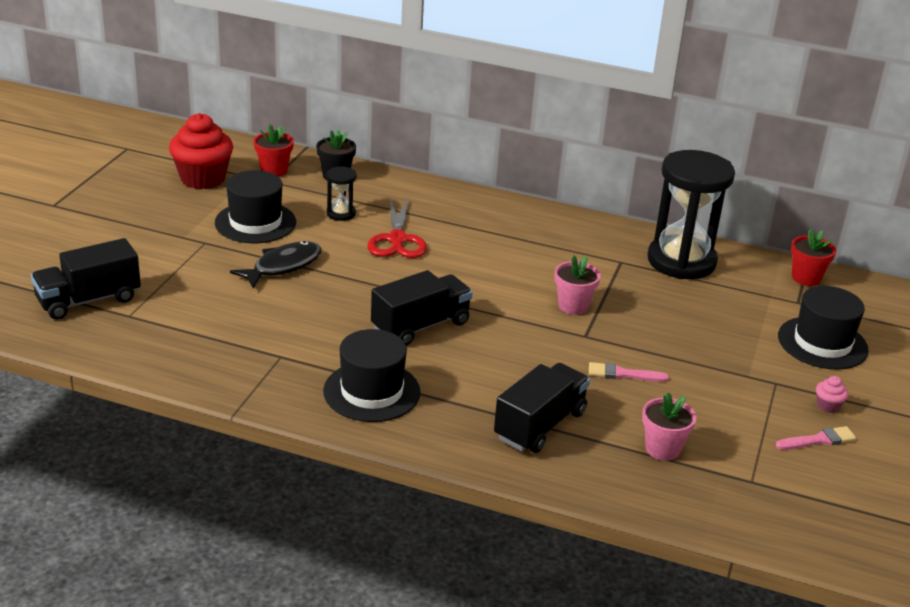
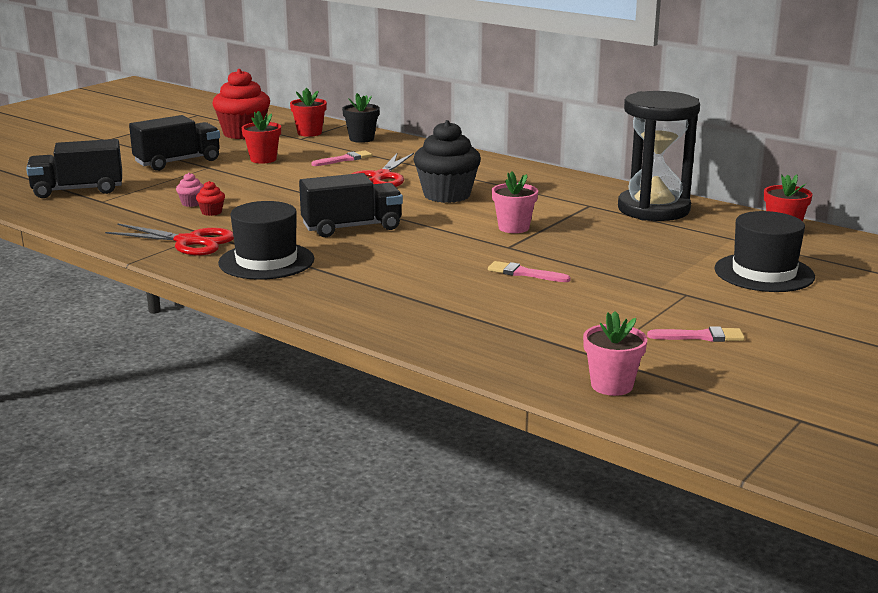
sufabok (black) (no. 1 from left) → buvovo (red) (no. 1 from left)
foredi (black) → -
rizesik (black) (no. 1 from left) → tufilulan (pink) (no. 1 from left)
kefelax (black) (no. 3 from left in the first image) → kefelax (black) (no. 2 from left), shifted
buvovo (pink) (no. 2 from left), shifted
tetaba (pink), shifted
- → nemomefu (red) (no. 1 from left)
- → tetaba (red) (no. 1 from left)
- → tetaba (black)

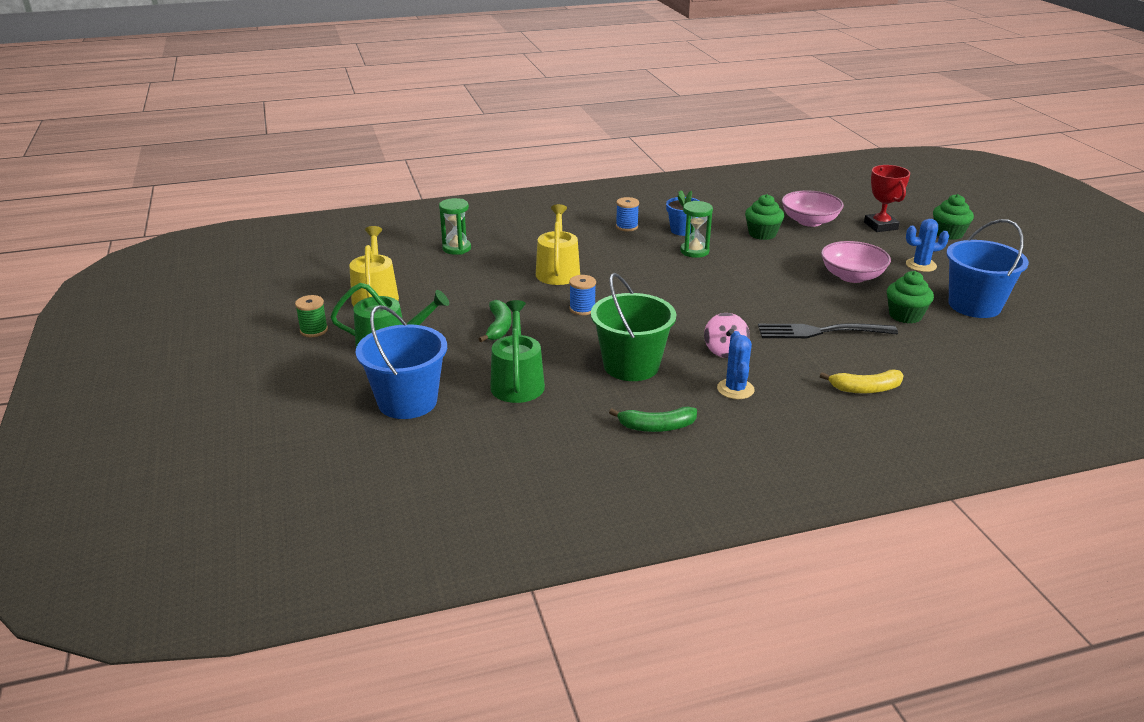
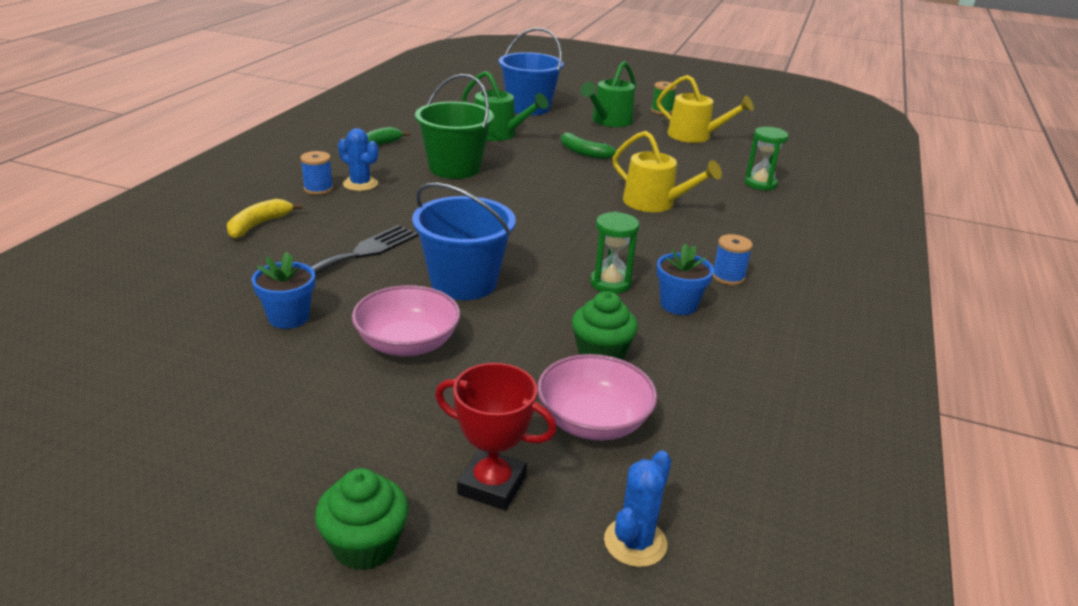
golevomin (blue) (no. 1 from left), shifted
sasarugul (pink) → -
tetaba (green) (no. 2 from left) → buvovo (blue) (no. 1 from left)
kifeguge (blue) (no. 2 from left), shifted
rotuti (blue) (no. 2 from left in the first image) → rotuti (blue) (no. 1 from left), shifted

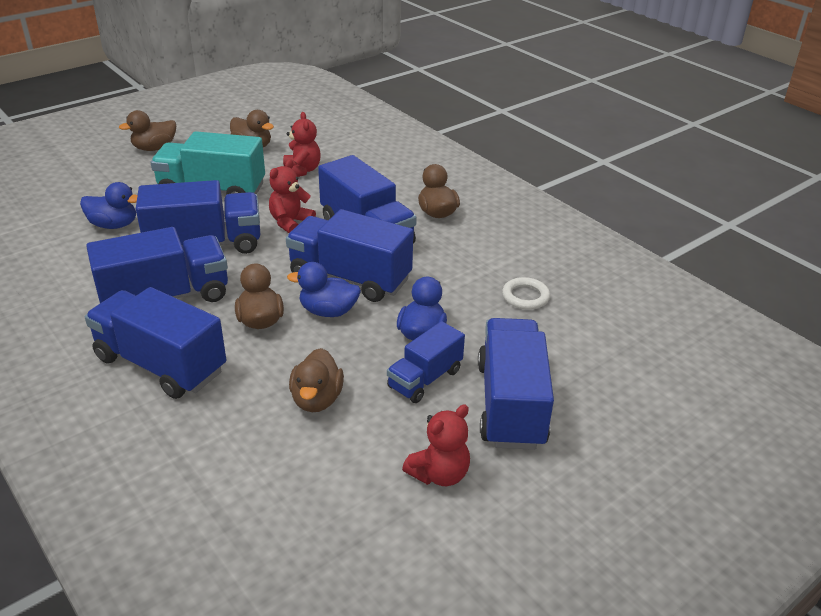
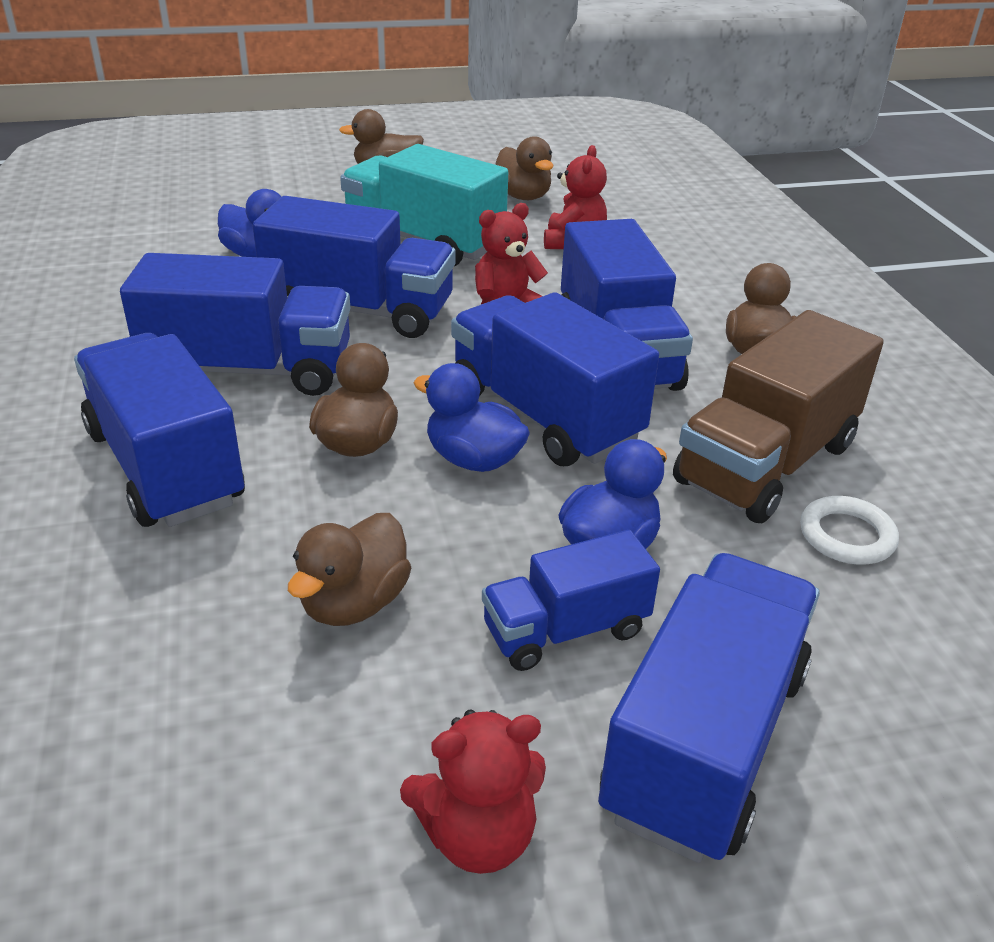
- → kefelax (brown)

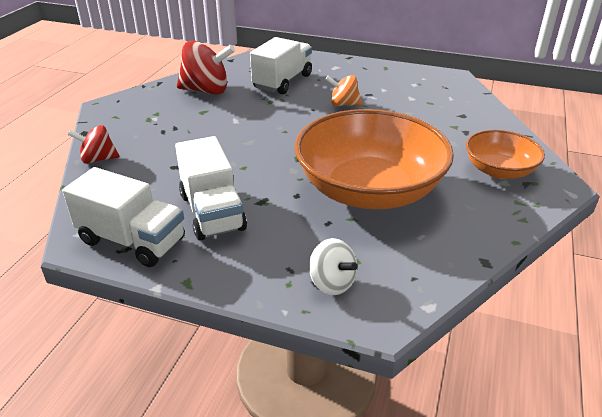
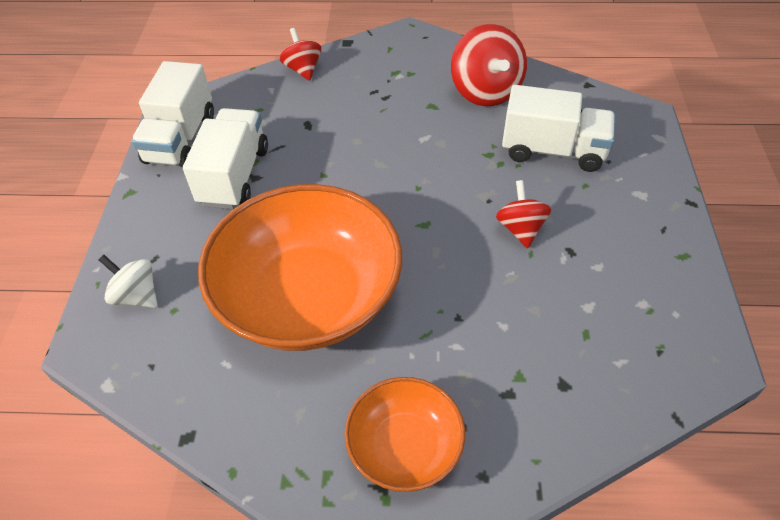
kefelax (white) (no. 2 from left), 135 degrees clockwise
sasarugul (white), 90 degrees clockwise
sasarugul (orange) → sasarugul (red) (no. 3 from left)

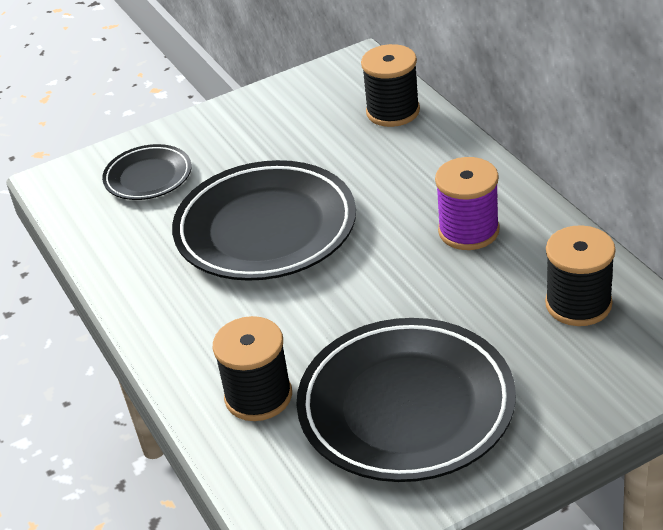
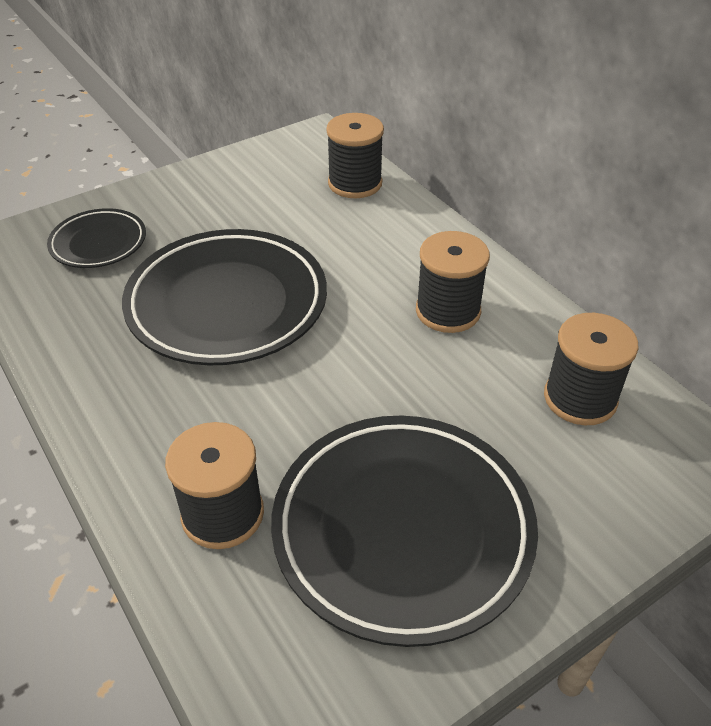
golevomin (purple) → golevomin (black) (no. 3 from left)

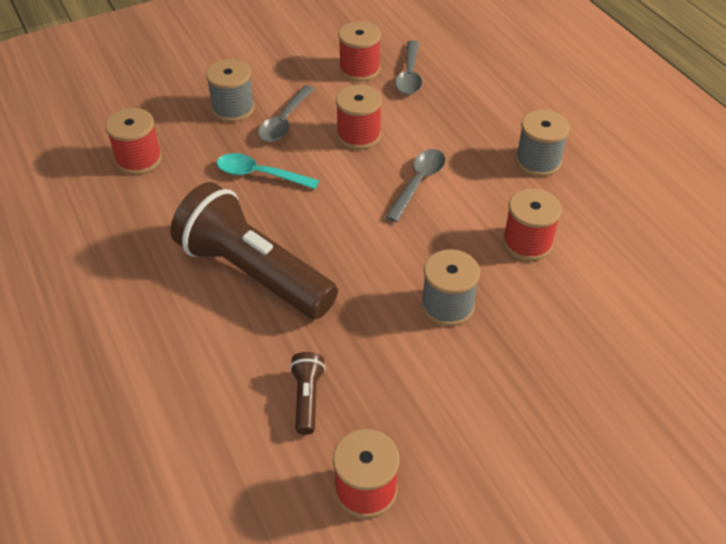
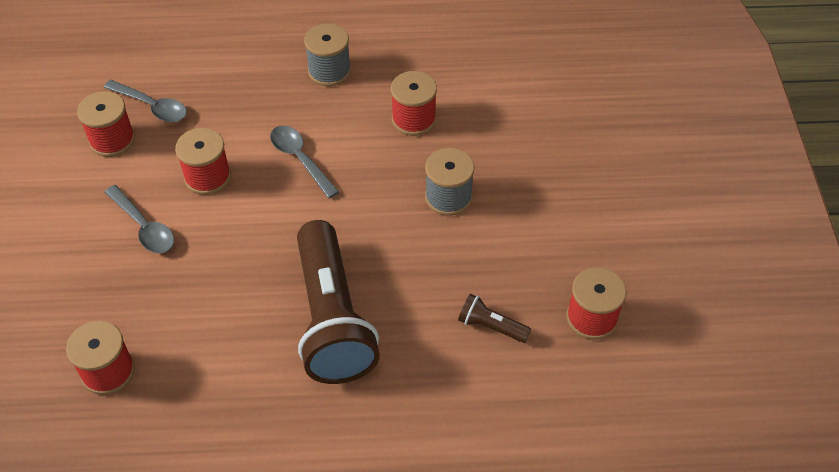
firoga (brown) (no. 1 from left), 75 degrees counterclockwise
golevomin (grey) (no. 1 from left) → -
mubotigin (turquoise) → -

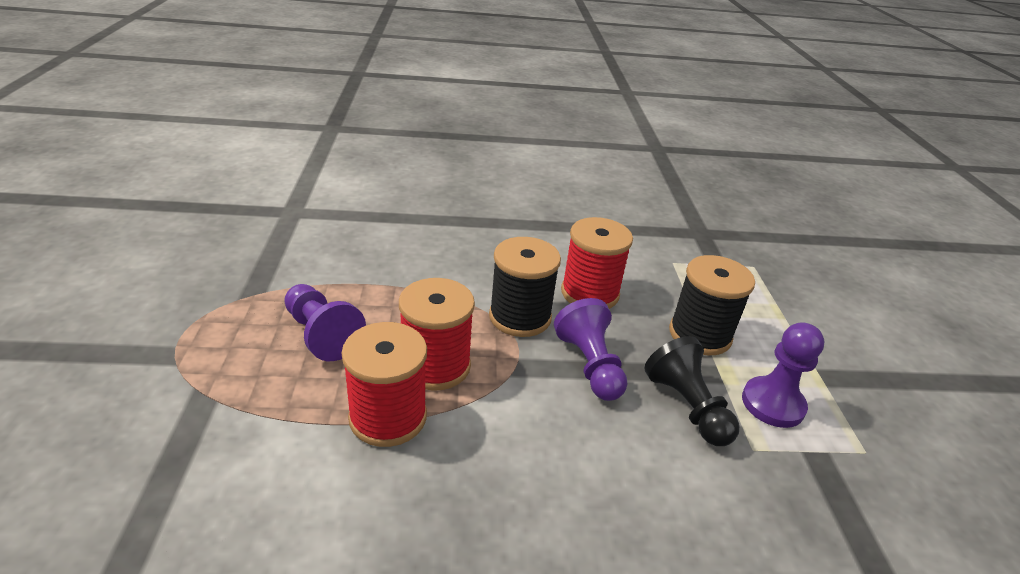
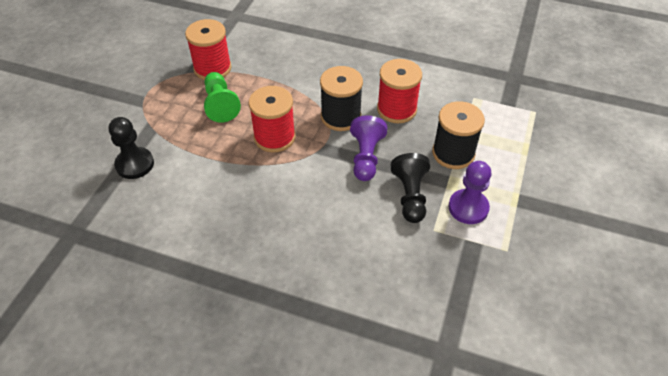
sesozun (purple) (no. 1 from left) → sesozun (green)
golevomin (red) (no. 1 from left), shifted
- → sesozun (black) (no. 1 from left)

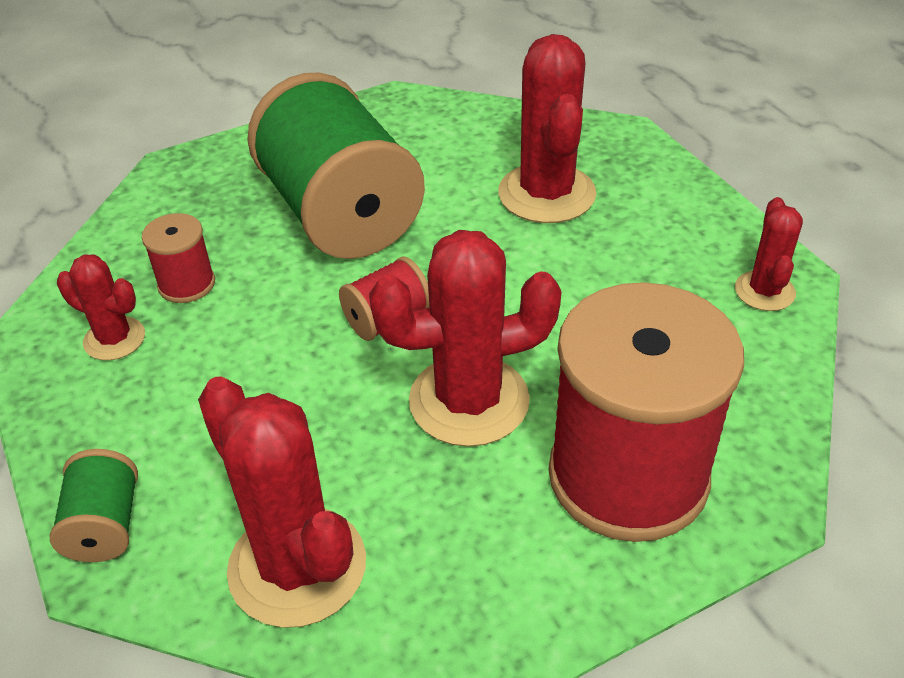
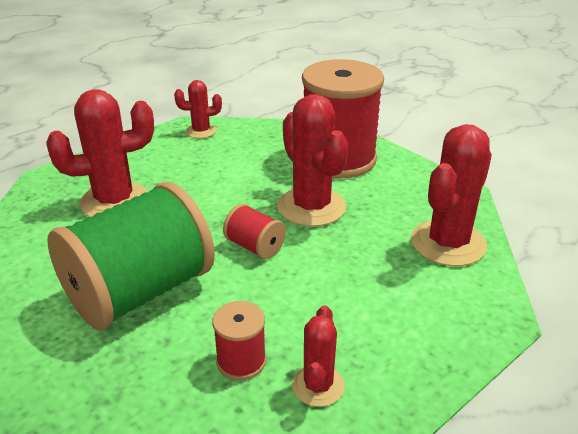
golevomin (green) (no. 1 from left) → -

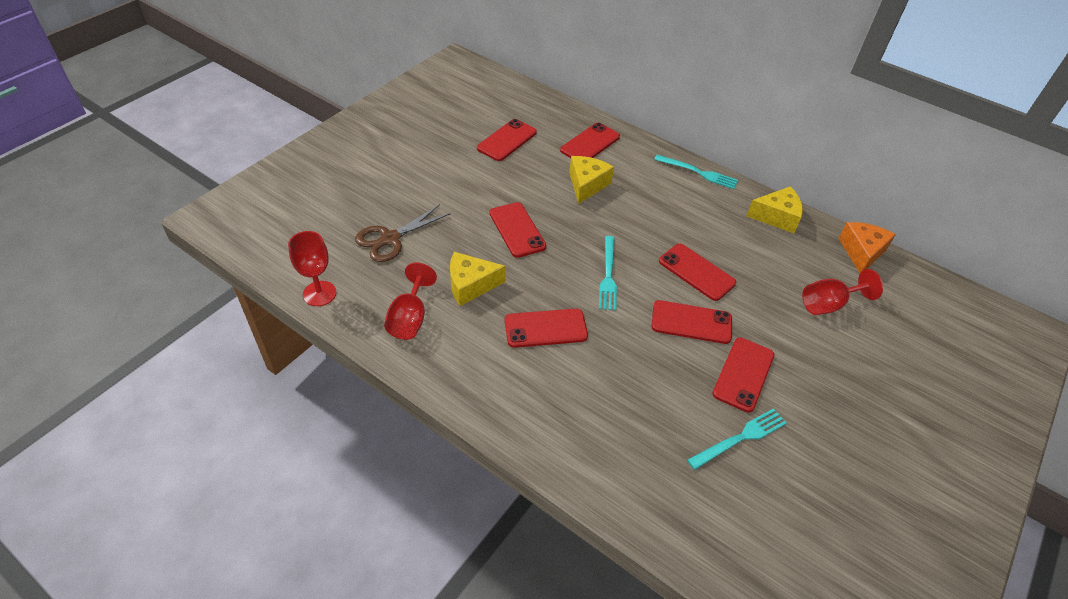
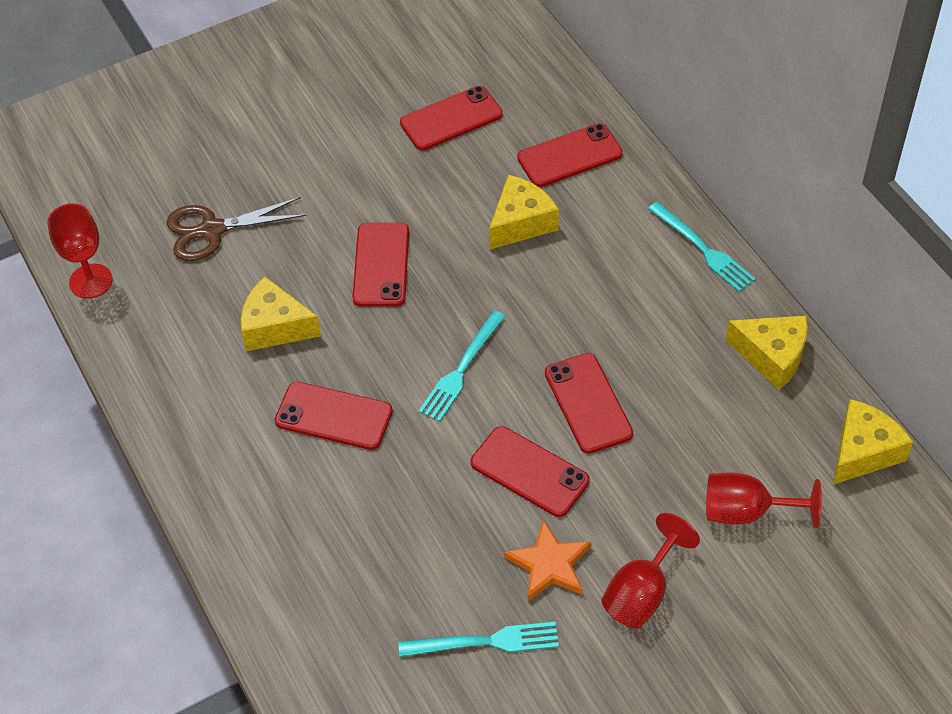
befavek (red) (no. 2 from left), shifted
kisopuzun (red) (no. 7 from left) → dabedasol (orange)
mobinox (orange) → mobinox (yellow) (no. 4 from left)

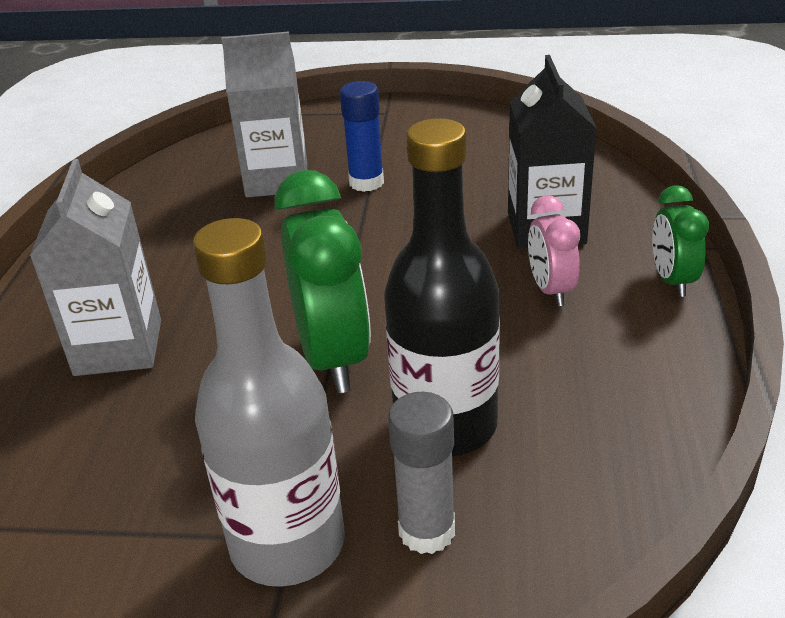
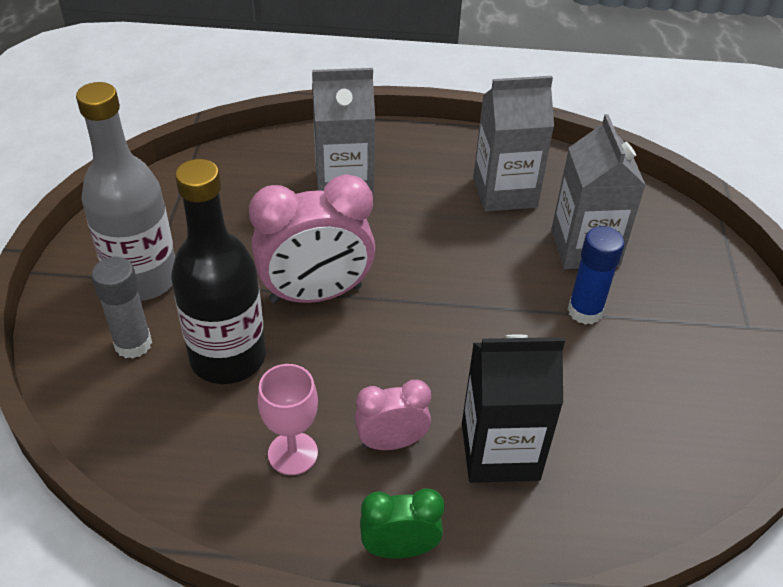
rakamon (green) (no. 1 from left) → rakamon (pink) (no. 1 from left)
- → befavek (pink)
- → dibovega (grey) (no. 2 from left)

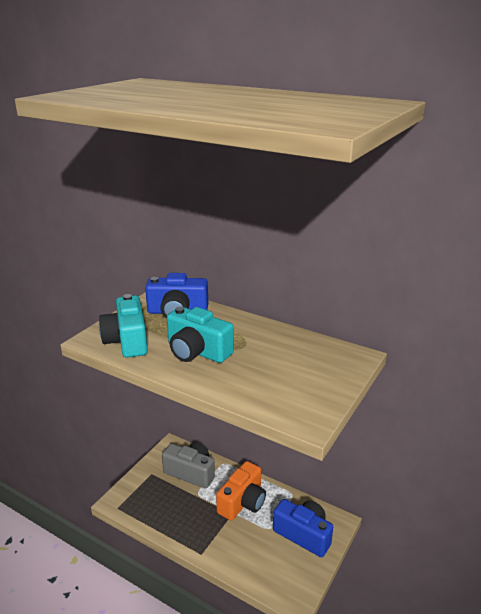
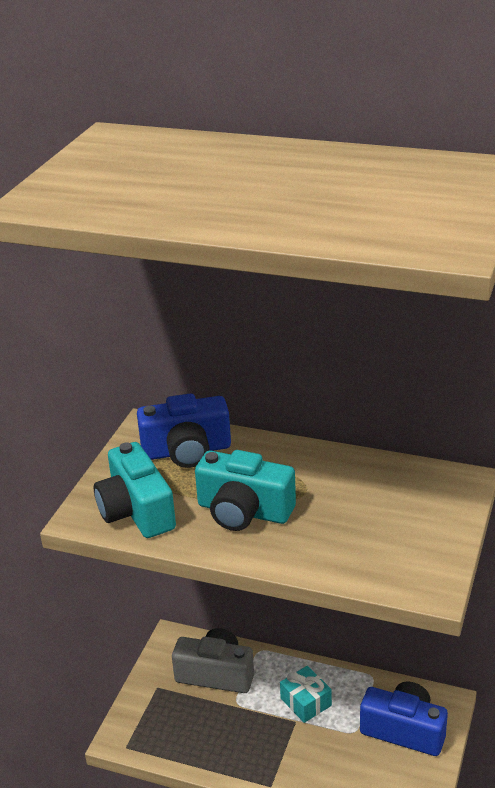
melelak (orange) → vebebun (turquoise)

